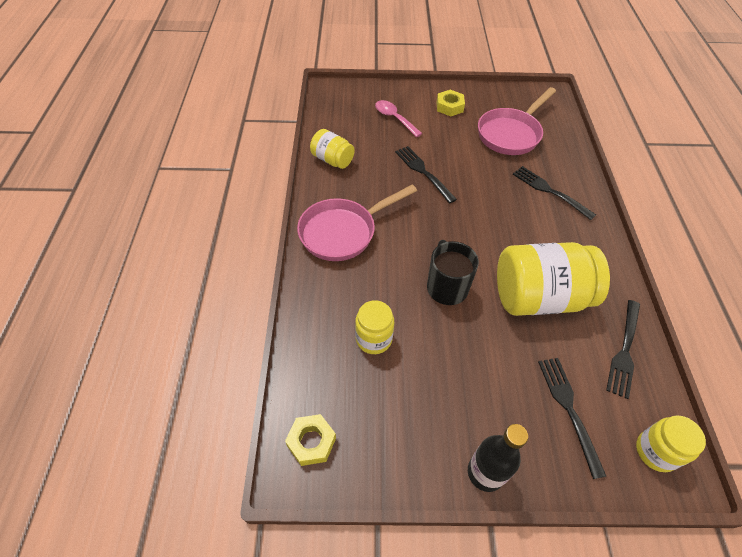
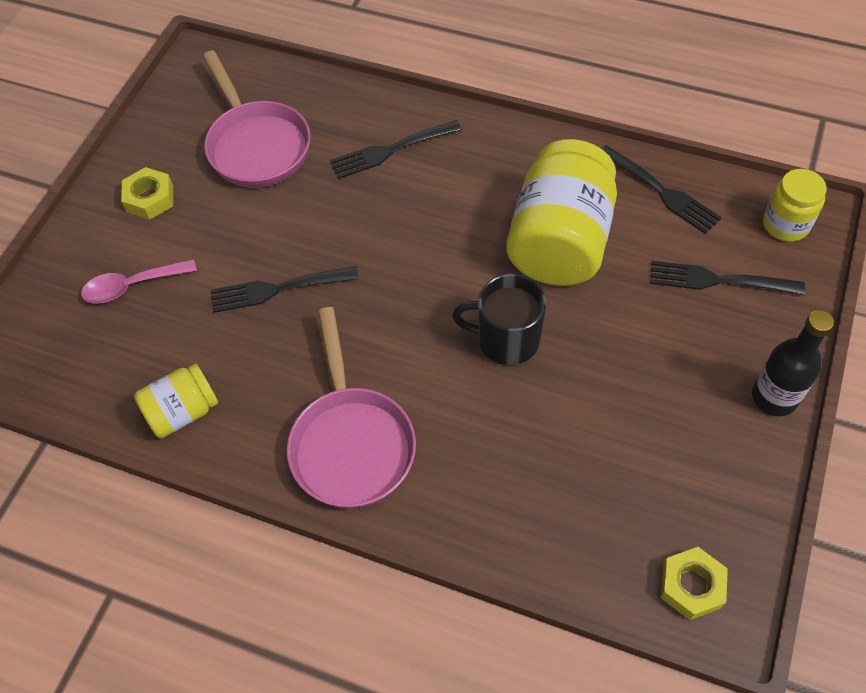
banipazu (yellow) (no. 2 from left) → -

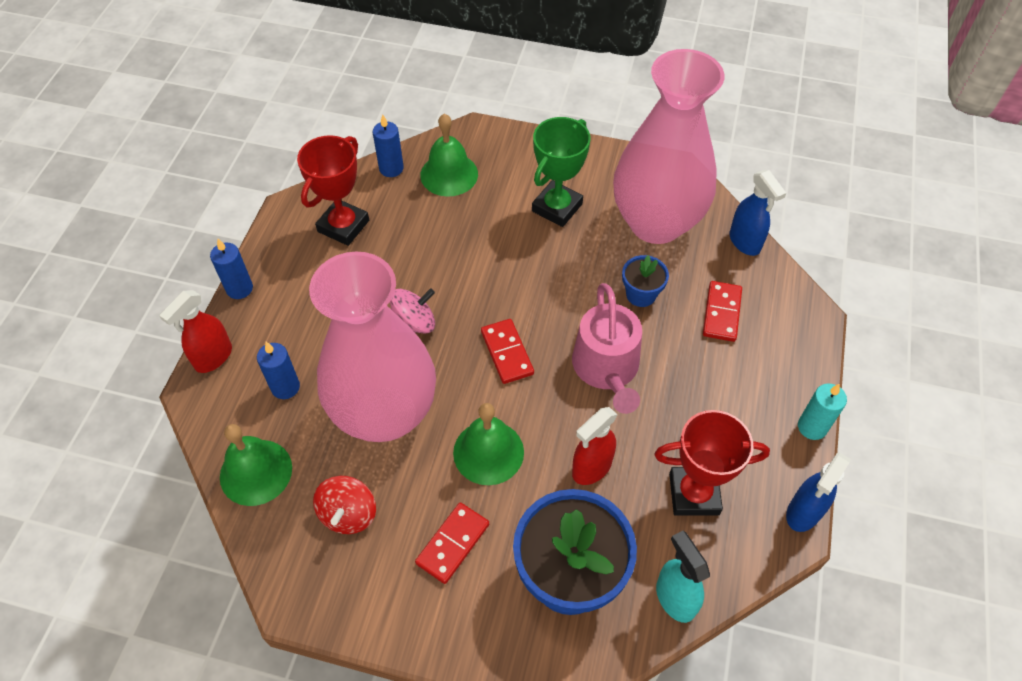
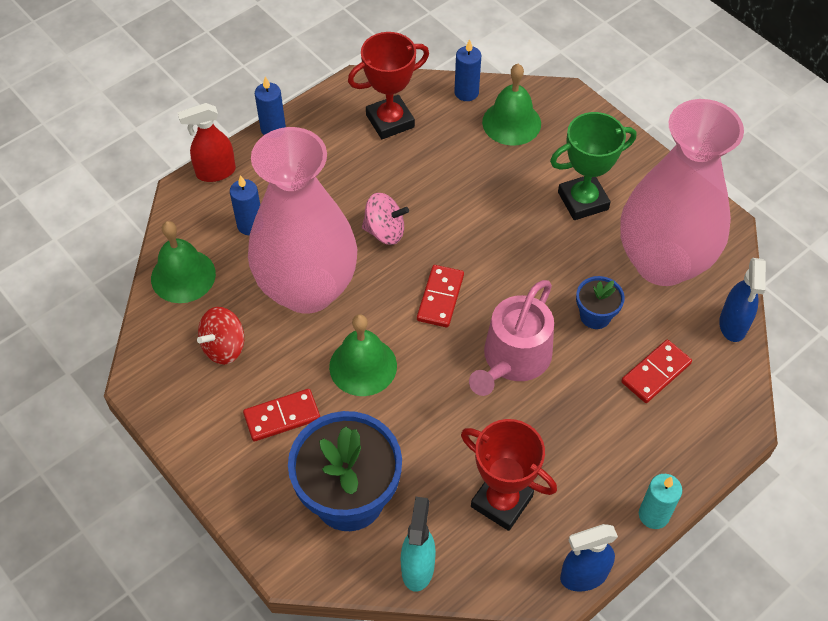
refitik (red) (no. 2 from left) → -

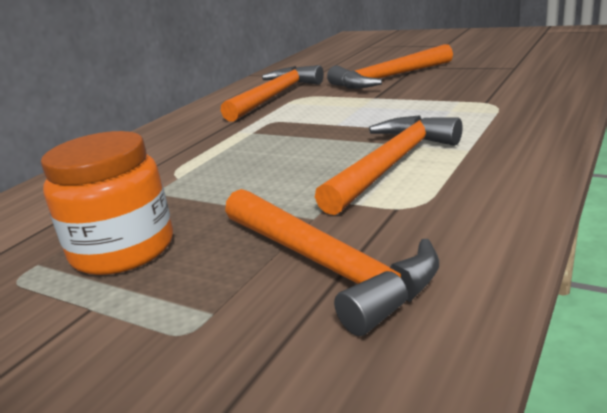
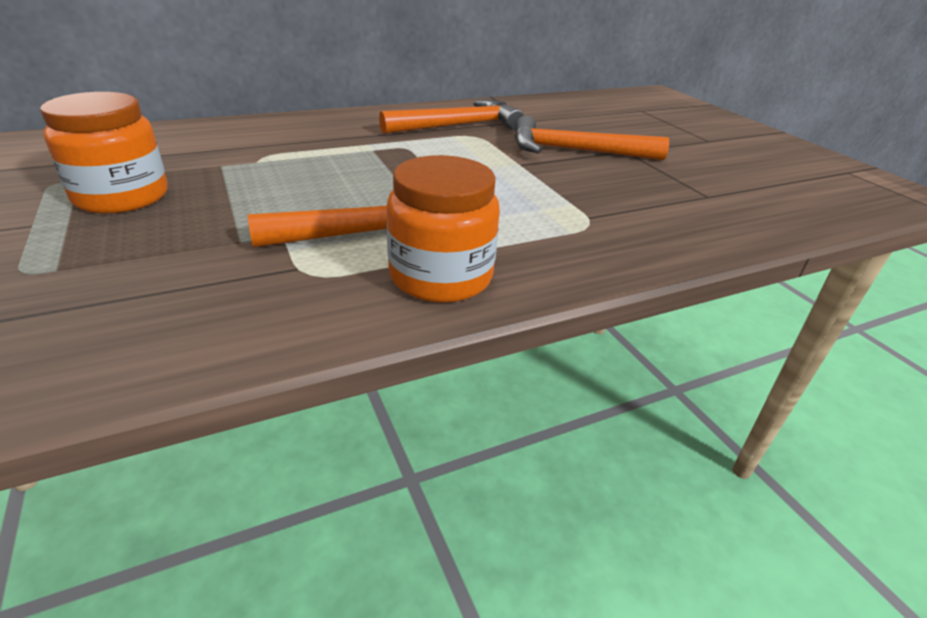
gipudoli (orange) (no. 2 from left) → -
- → banipazu (orange) (no. 2 from left)

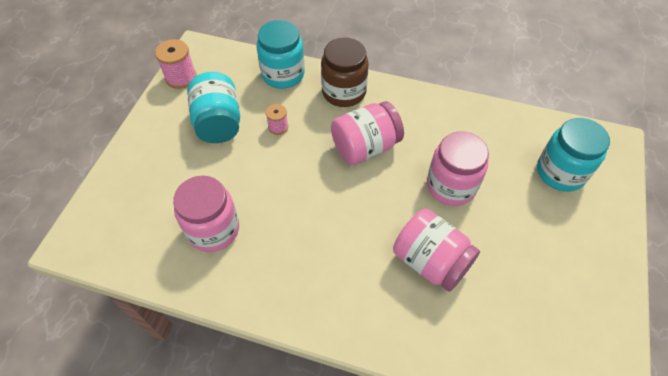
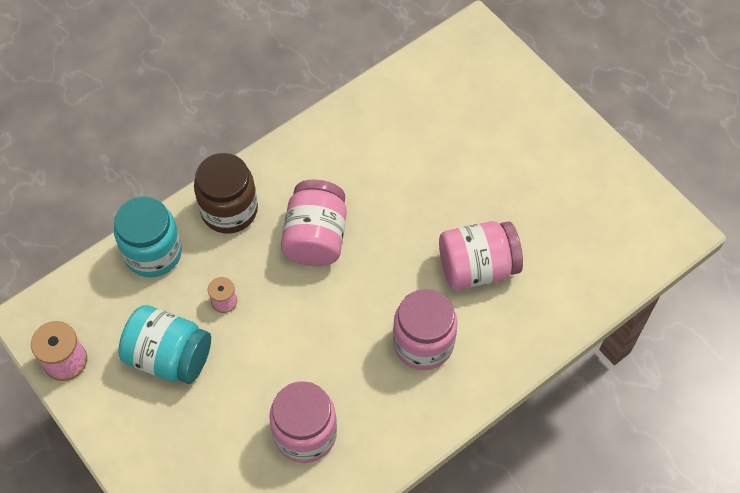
banipazu (pink) (no. 4 from left in the first image) → banipazu (pink) (no. 3 from left), shifted
banipazu (turquoise) (no. 3 from left) → -

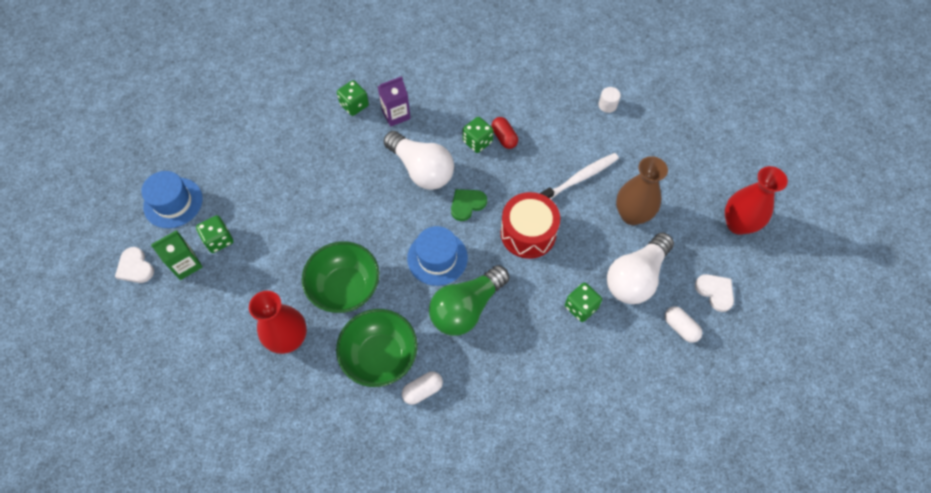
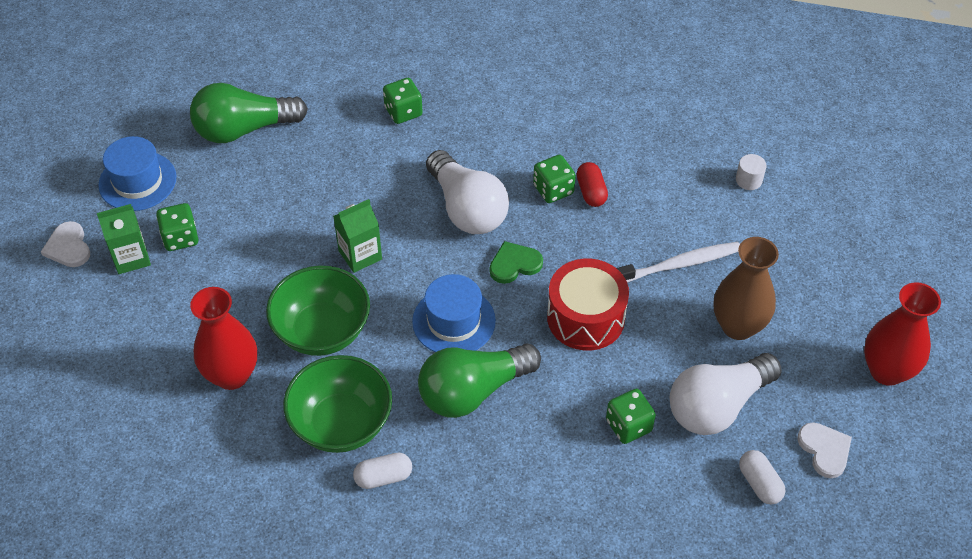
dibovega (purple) → -
- → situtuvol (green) (no. 1 from left)
- → dibovega (green) (no. 2 from left)

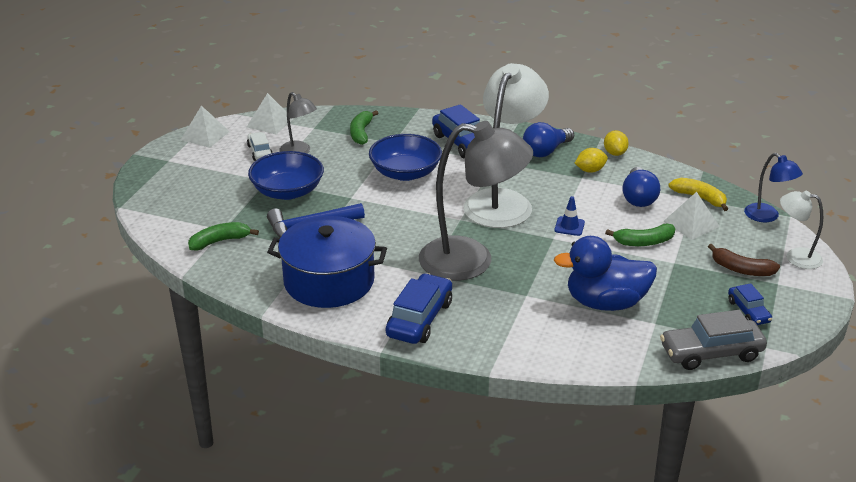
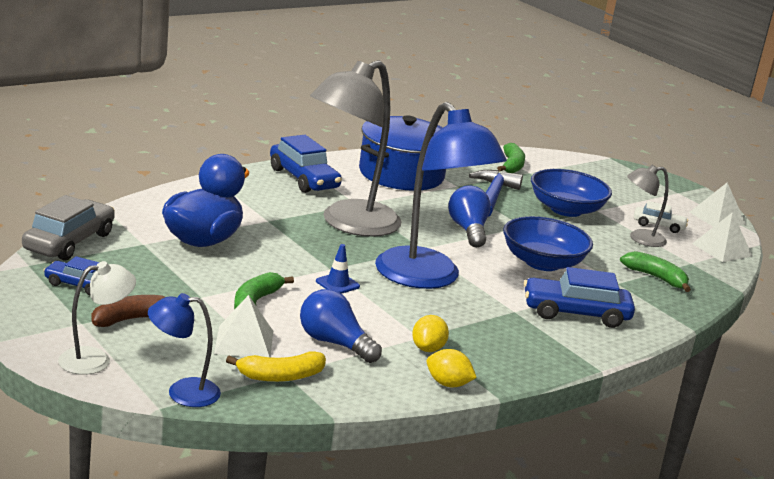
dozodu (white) (no. 1 from left) → dozodu (blue) (no. 2 from left)
situtuvol (blue) (no. 1 from left in the first image) → situtuvol (blue) (no. 2 from left), shifted

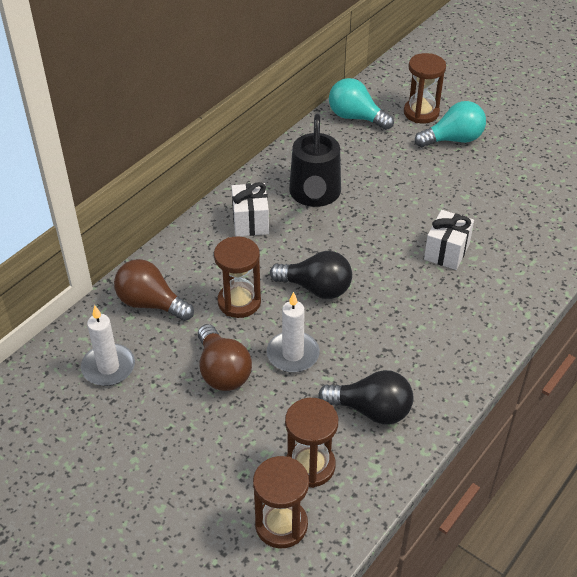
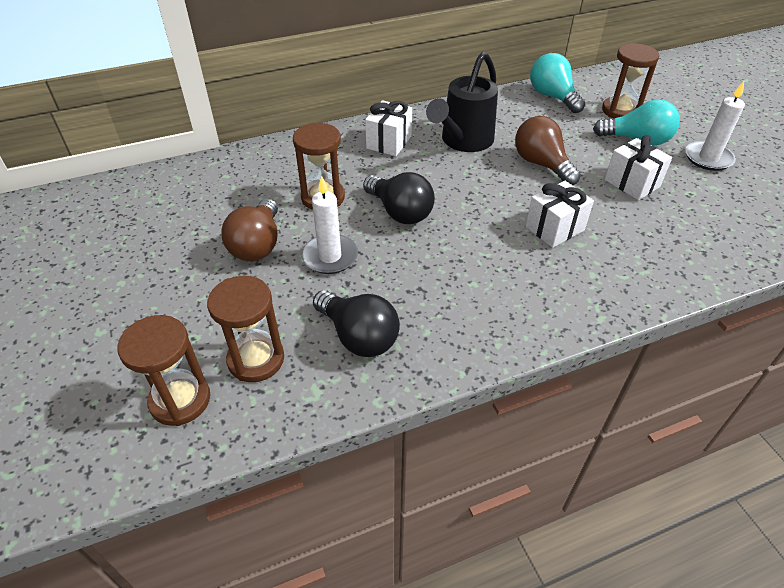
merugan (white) (no. 1 from left in the first image) → merugan (white) (no. 2 from left), shifted
situtuvol (brown) (no. 1 from left in the first image) → situtuvol (brown) (no. 2 from left), shifted
- → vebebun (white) (no. 3 from left)

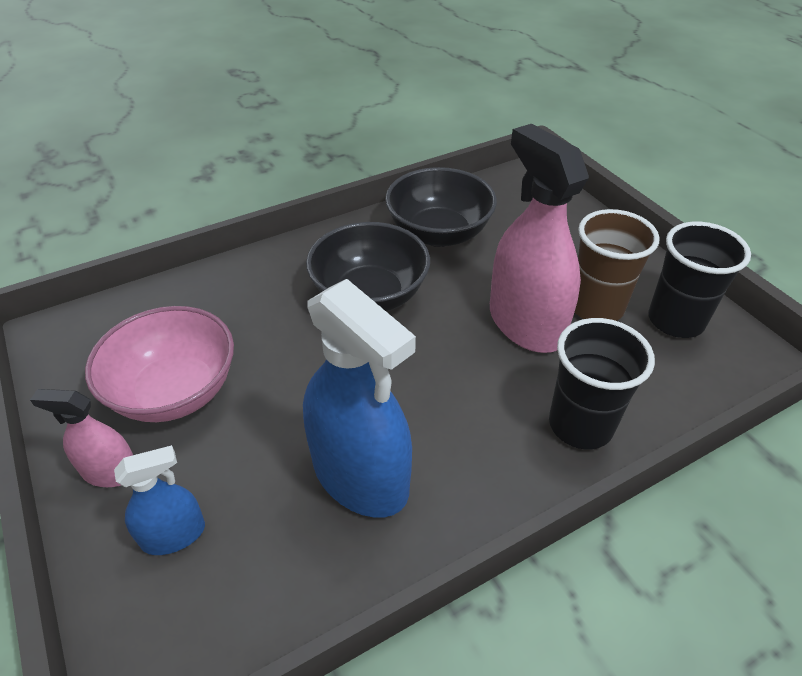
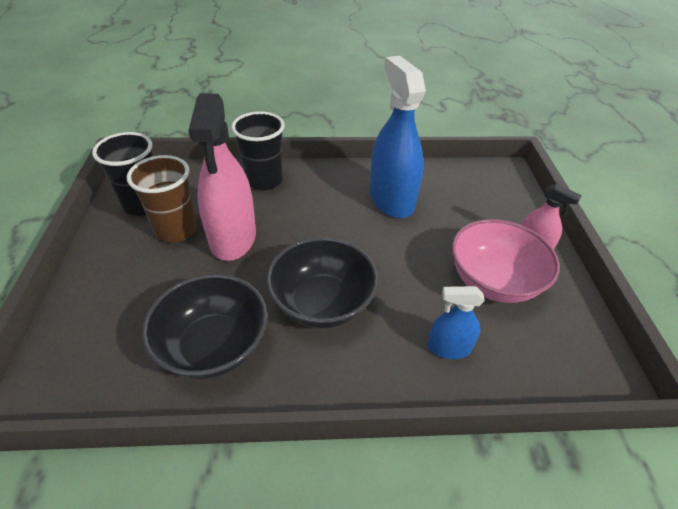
refitik (blue) (no. 1 from left in the first image) → refitik (blue) (no. 2 from left), shifted

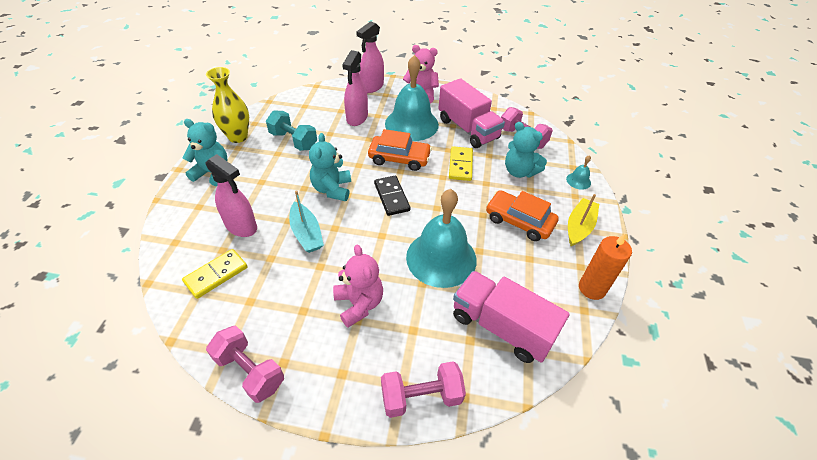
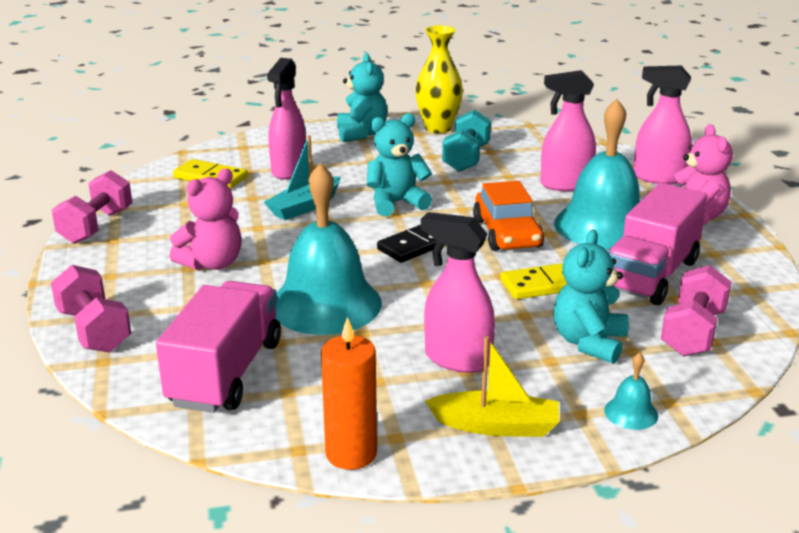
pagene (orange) (no. 2 from left) → refitik (pink) (no. 2 from left)

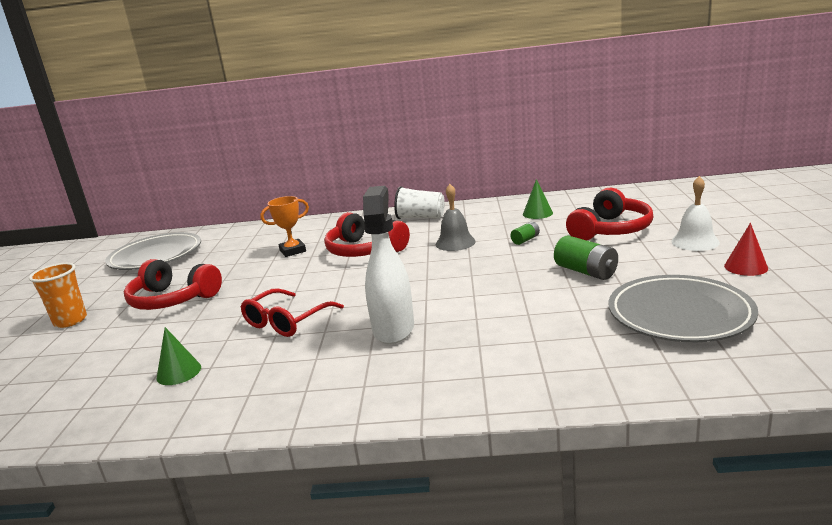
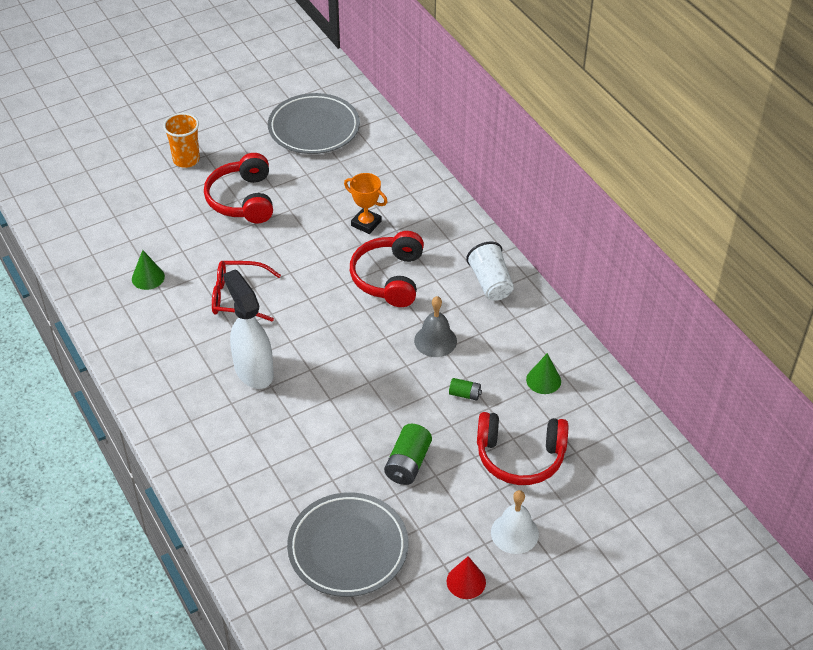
refitik (white), 90 degrees counterclockwise

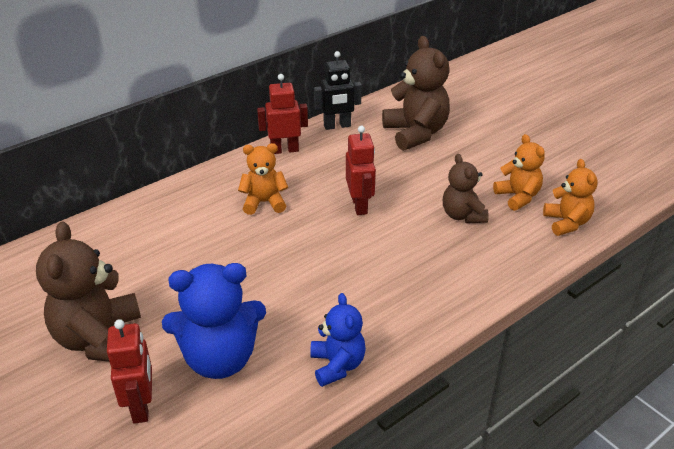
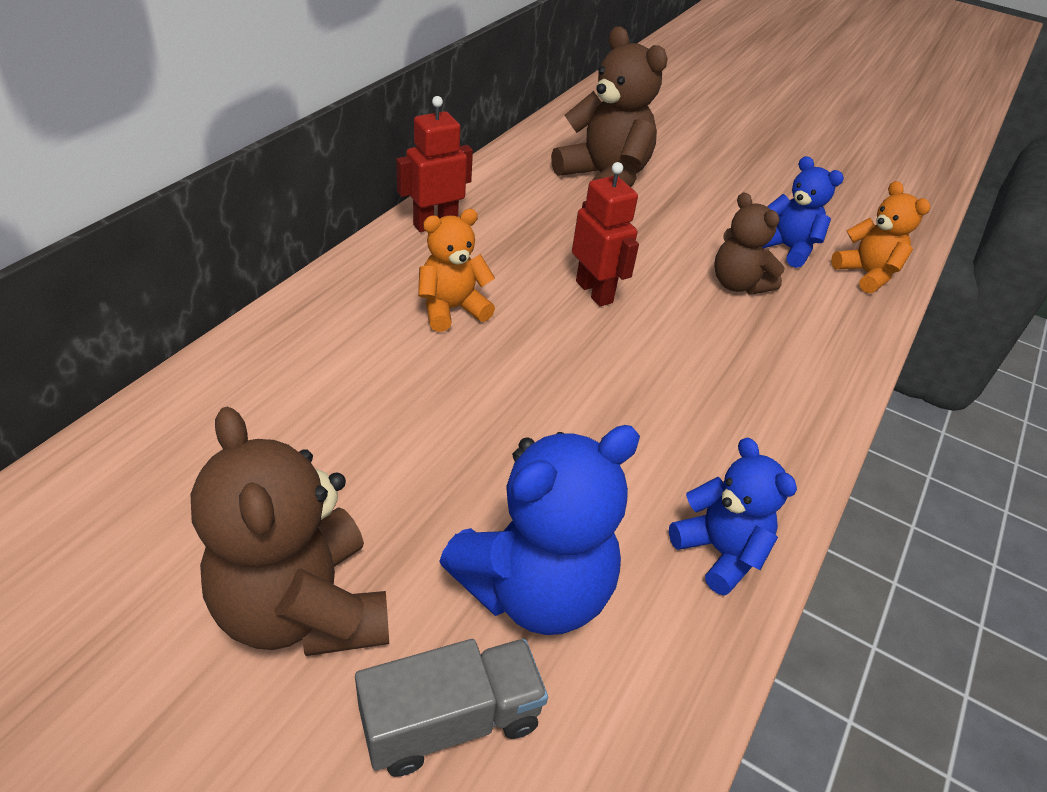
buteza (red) (no. 1 from left) → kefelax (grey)
buteza (black) → -
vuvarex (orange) (no. 2 from left) → vuvarex (blue) (no. 3 from left)

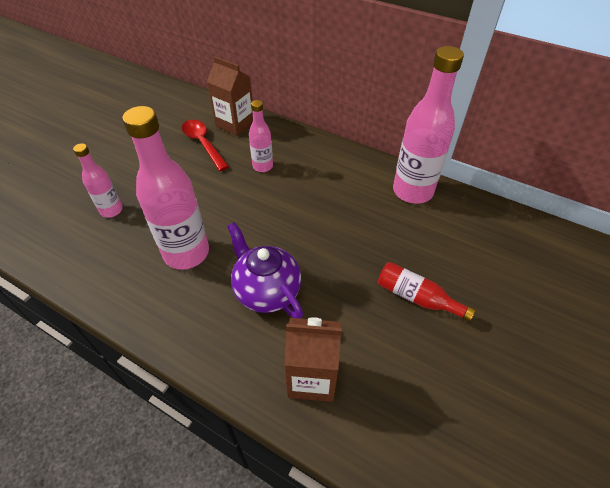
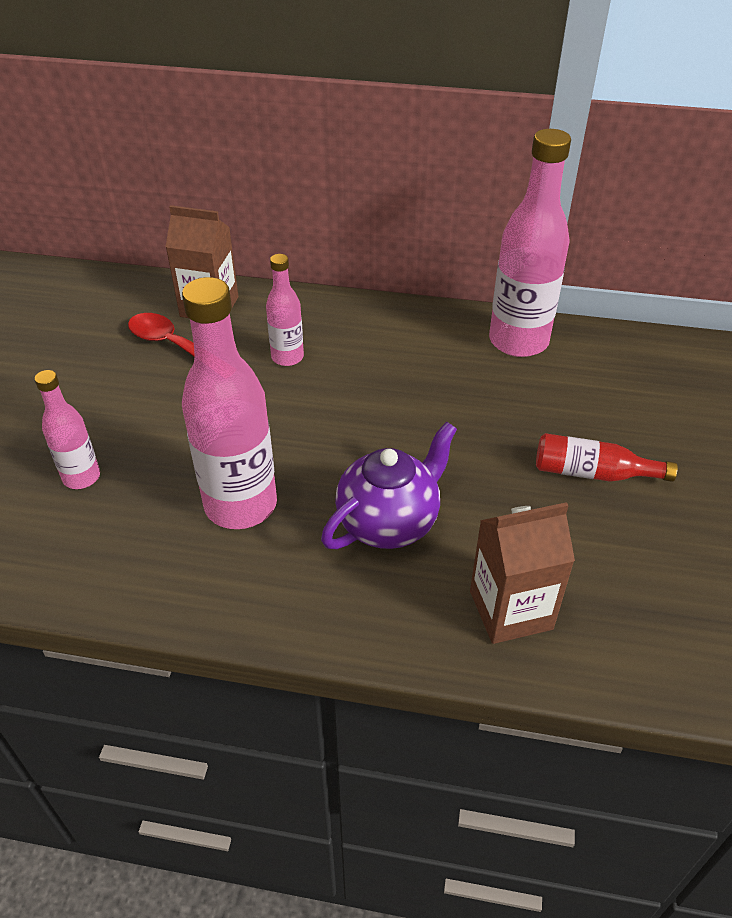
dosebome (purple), 105 degrees clockwise

